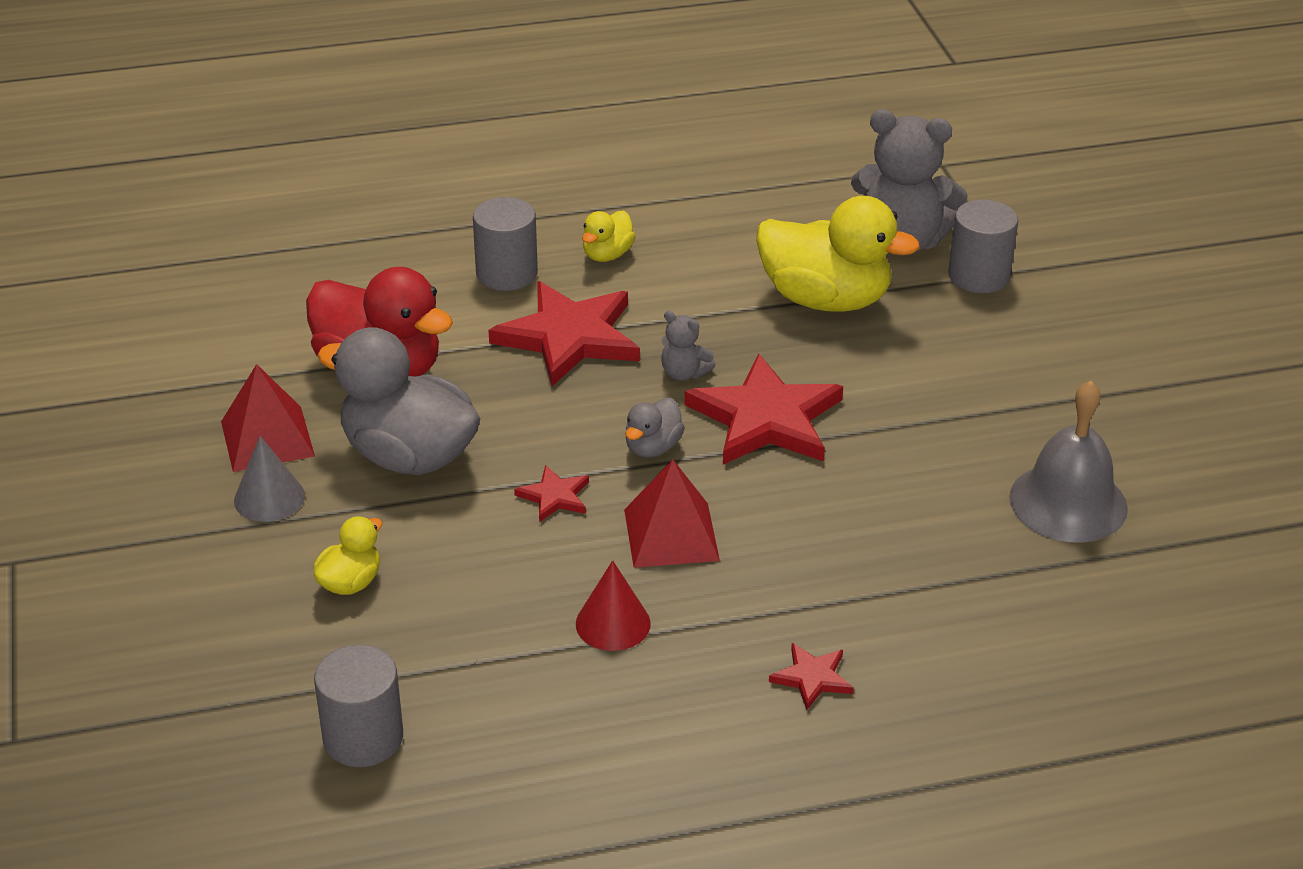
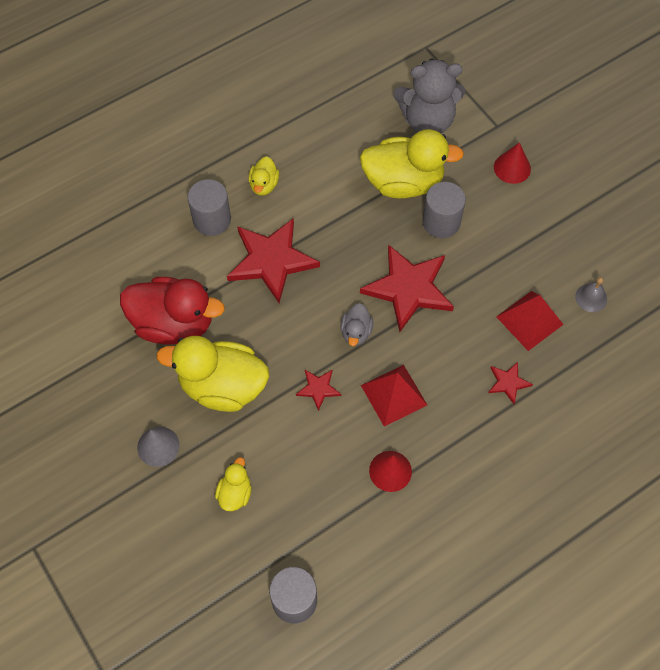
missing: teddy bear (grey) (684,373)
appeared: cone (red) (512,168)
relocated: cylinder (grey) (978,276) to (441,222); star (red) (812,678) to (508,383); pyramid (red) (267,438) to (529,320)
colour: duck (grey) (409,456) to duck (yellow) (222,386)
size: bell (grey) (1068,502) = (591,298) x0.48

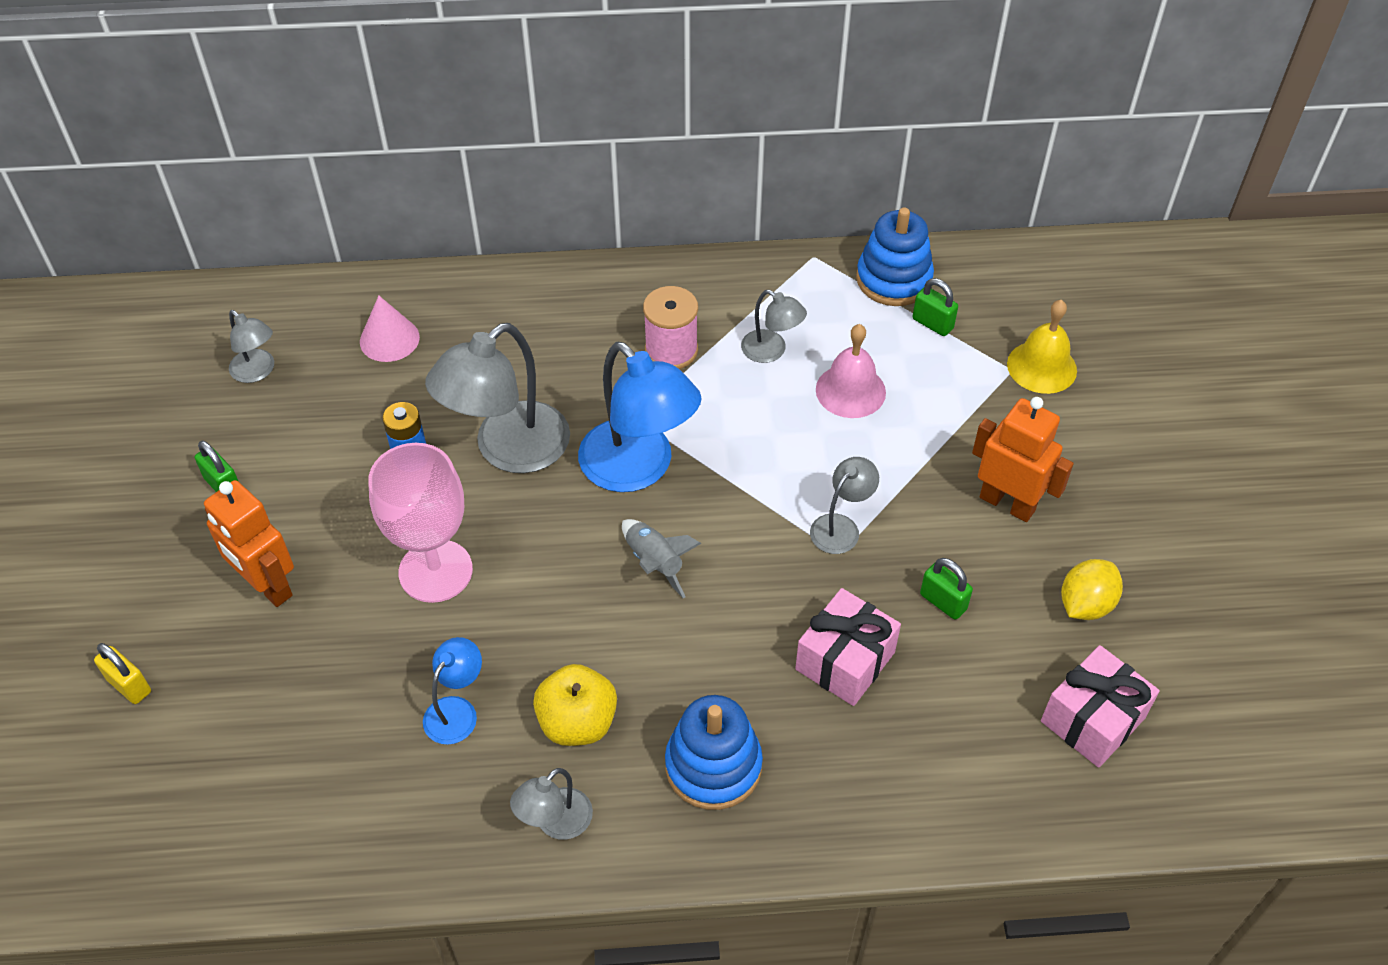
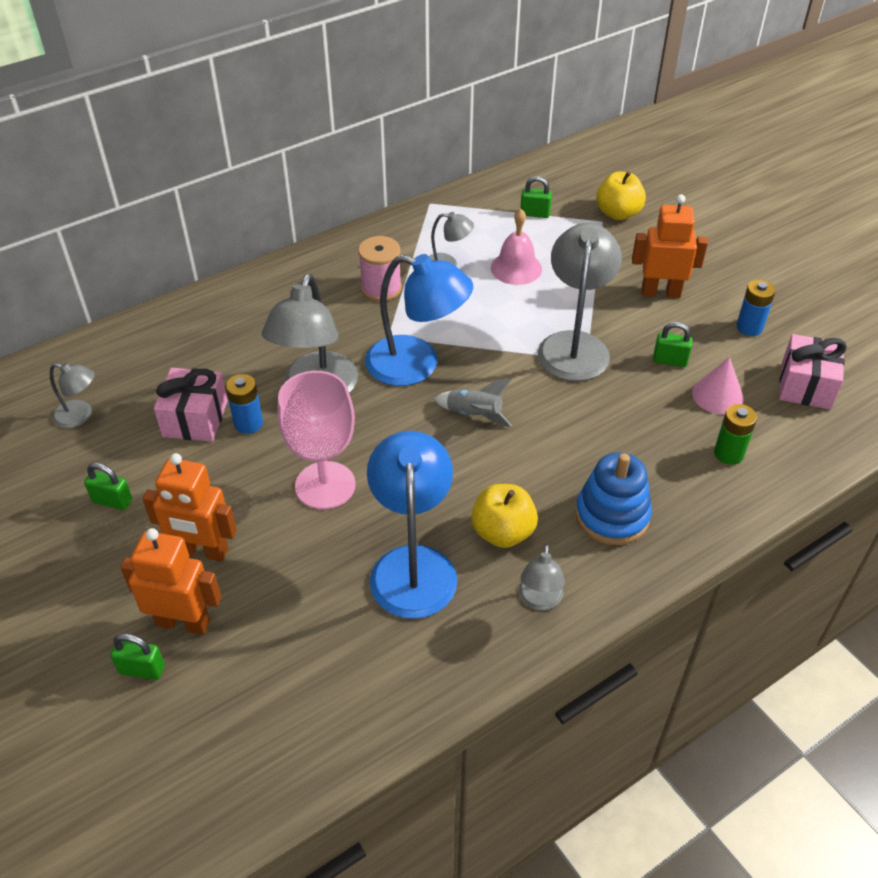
missing: stacking toy (blue) (893,279)
appeared: robot (orange) (183,622); battery (green) (728,453)
relocated: gift (pink) (845,661) to (195,418); cone (pink) (389,339) to (717,395)
exchanged: bell (yellow) (1042,367) to apple (yellow) (618,213); lemon (yellow) (1085,604) to battery (blue) (749,327)
colour: padlock (yellow) (129,685) to padlock (green) (142,669)
size: lamp (blue) (456,710) = (413,565) x1.97; lamp (grey) (841,527) = (574,345) x1.97

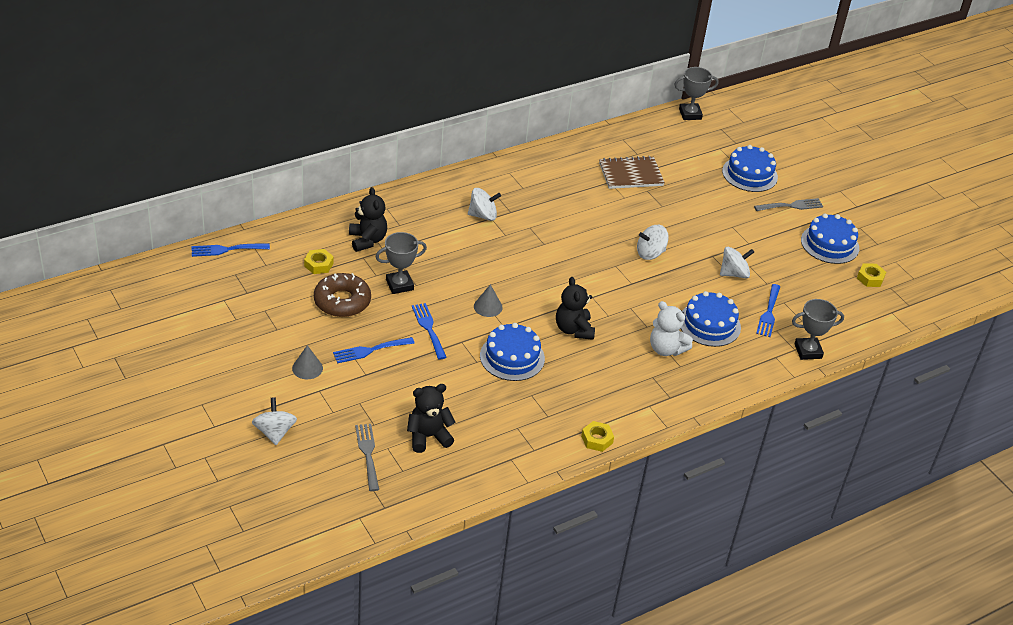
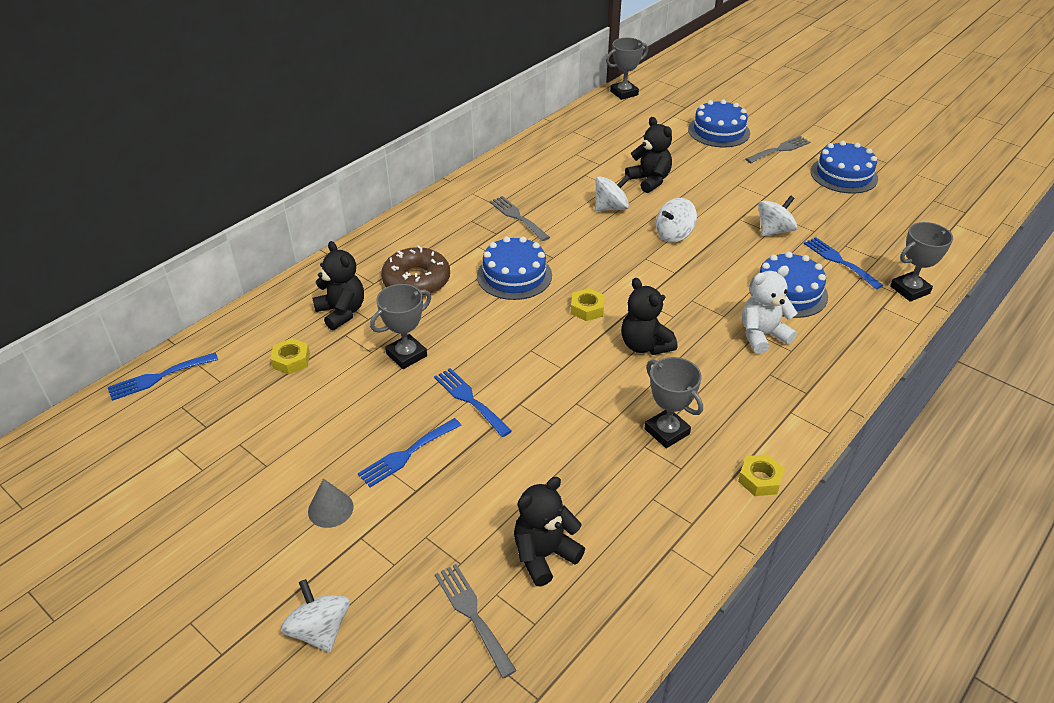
missing: cone (grey) (488,307); notebook (brown) (631,174)
appeared: fork (grey) (517,217); teddy bear (black) (649,181); trophy (grey) (667,431)
relocated: donut (brown) (342,301) to (416,280); cake (blue) (512,357) to (514,275); nut (yellow) (870,278) to (587,309); spinning top (white) (483,215) to (611,207)
spun: teddy bear (white) (666,349) = (762,335) 135 degrees clockwise; fork (blue) (768,313) = (839,261) 150 degrees clockwise

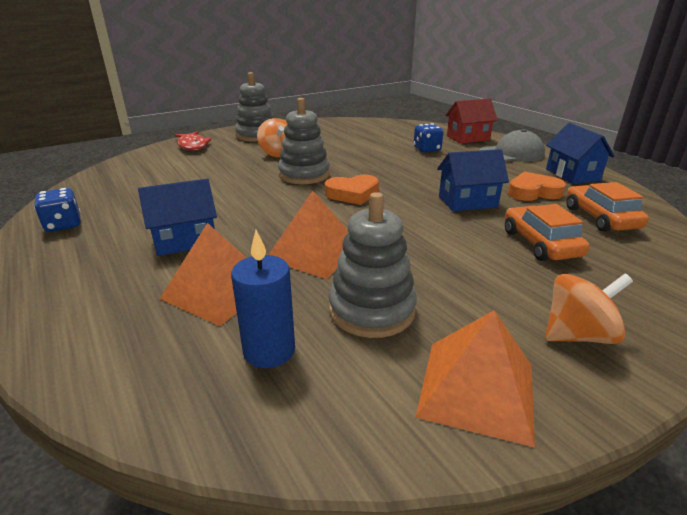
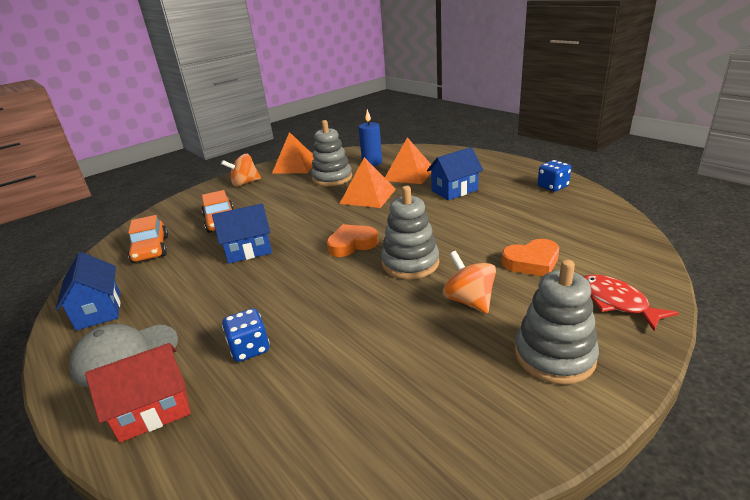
relocated: heart (orange) (533,192) to (531,262)

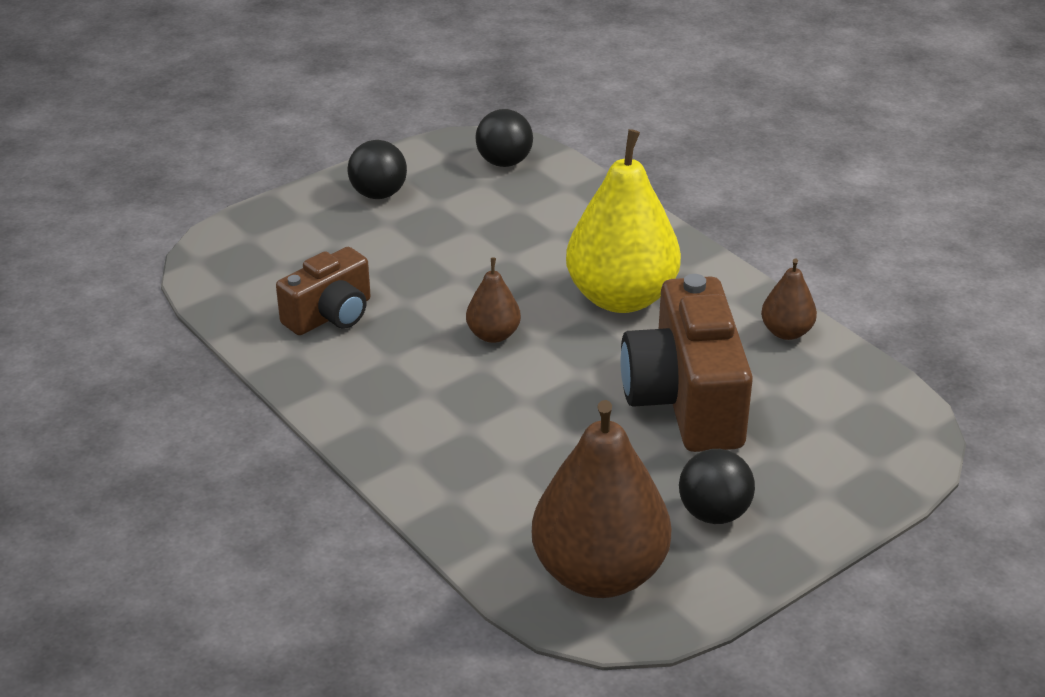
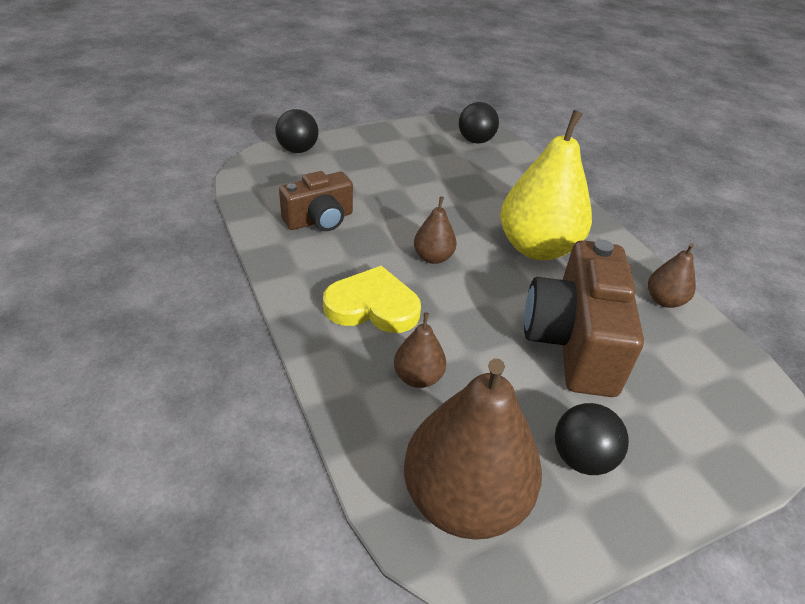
appeared: heart (yellow) (373,306); pear (brown) (418,377)
relocated: ball (black) (378,194) to (298,150)

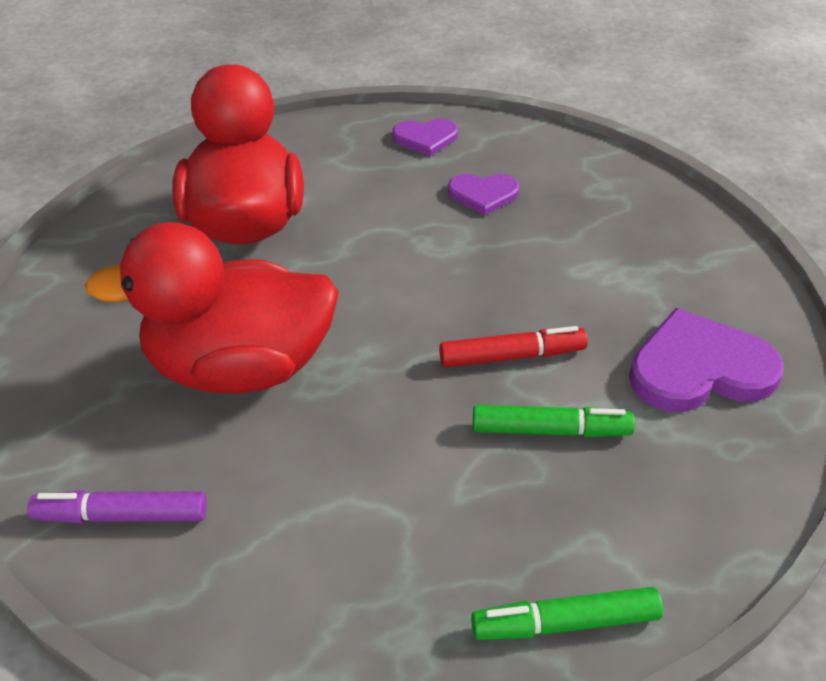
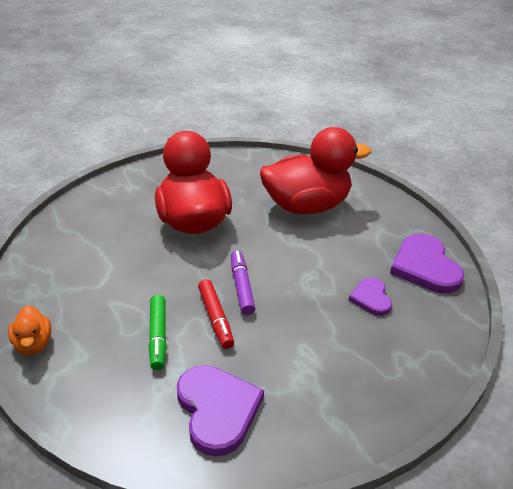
relocated: marker (purple) (122,516) to (242,287)
exchanged: marker (green) (565,623) to duck (orange) (33,344)
size: heart (purple) (425,138) = (425,267) x1.75

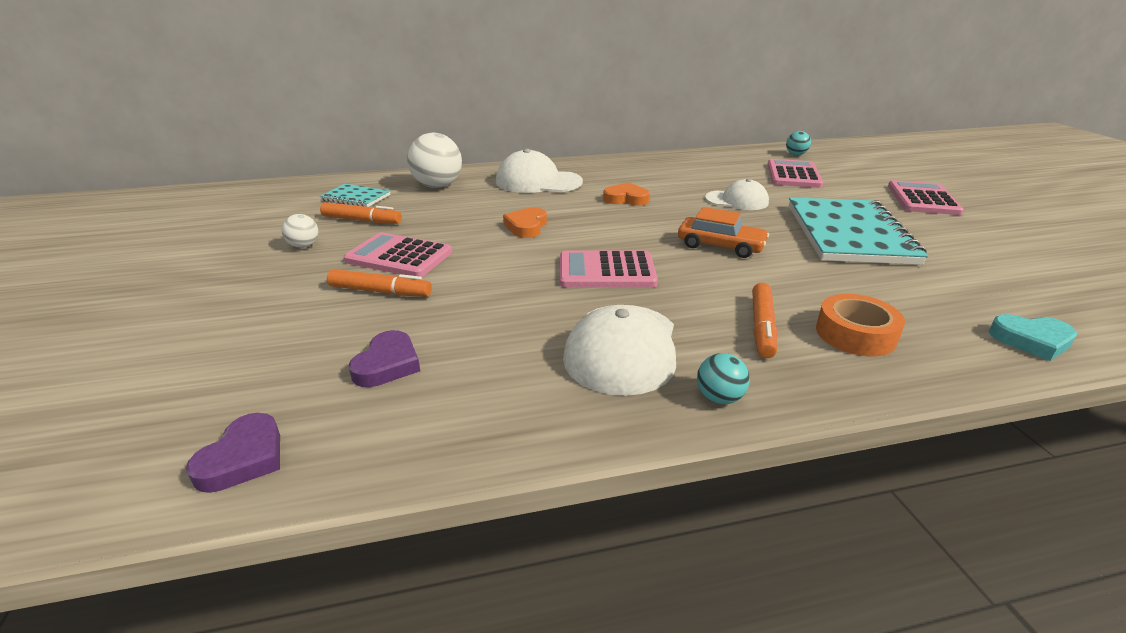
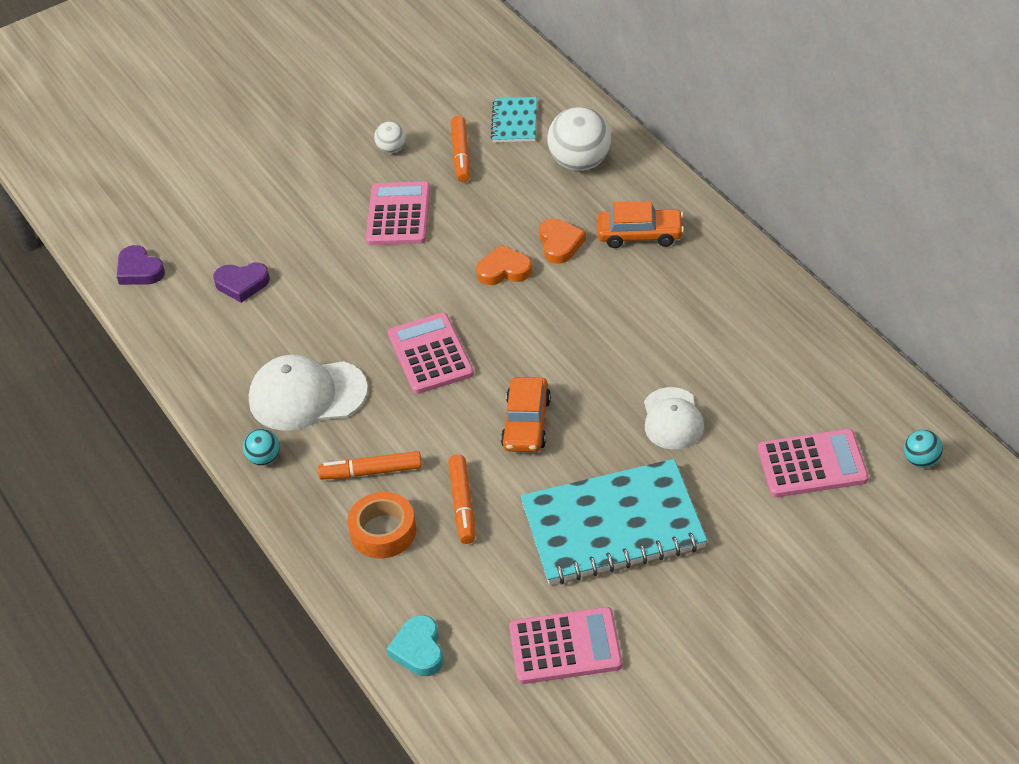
relocated: marker (orange) (380,291) to (462,504); calculator (pink) (922,199) to (565,647); heart (orange) (626,199) to (560,244)
exchanged: cap (white) (538,182) to car (orange) (640,235)
spun: heart (purple) (243,458) = (139,270) 45 degrees clockwise

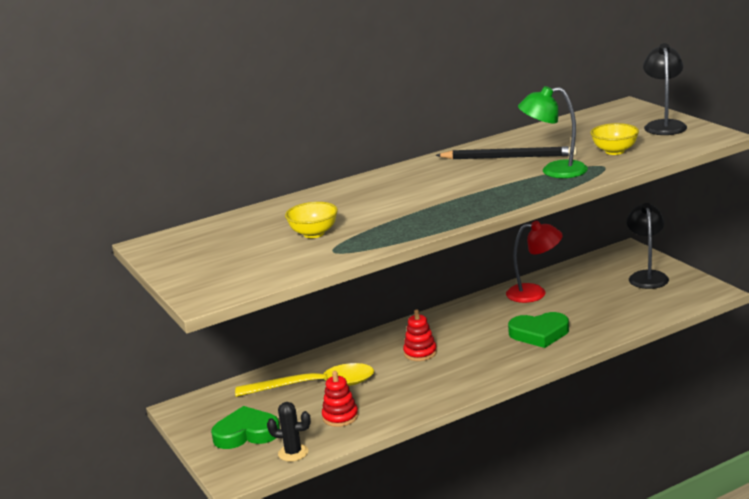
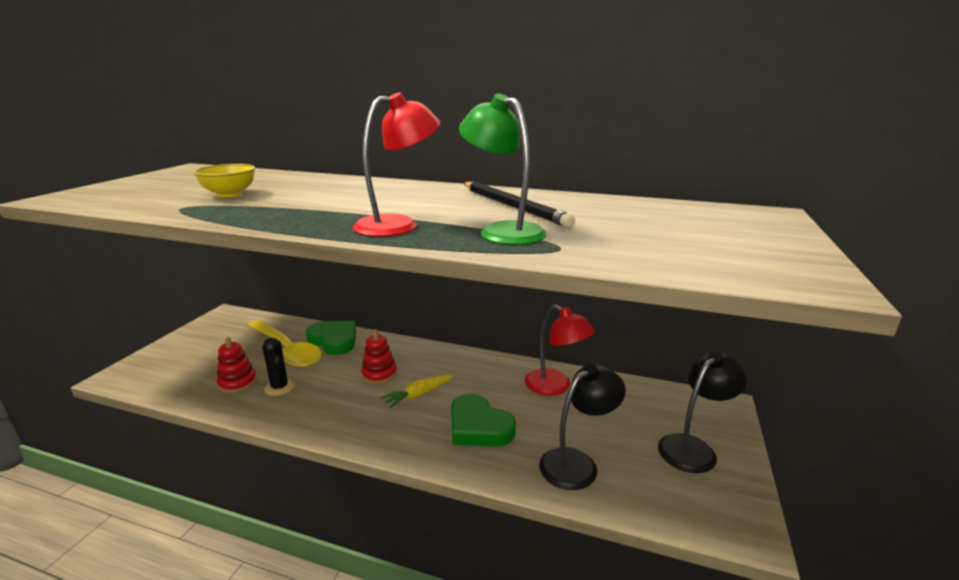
missing: bowl (yellow) (614,151)
appeared: lamp (red) (398,225); carrot (yellow) (418,395)
relocated: cactus (black) (293,453) to (280,387); heart (green) (246,433) to (334,340); lamp (black) (664,125) to (577,463)

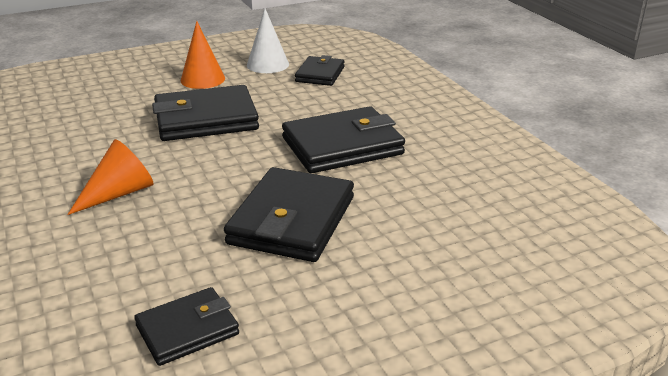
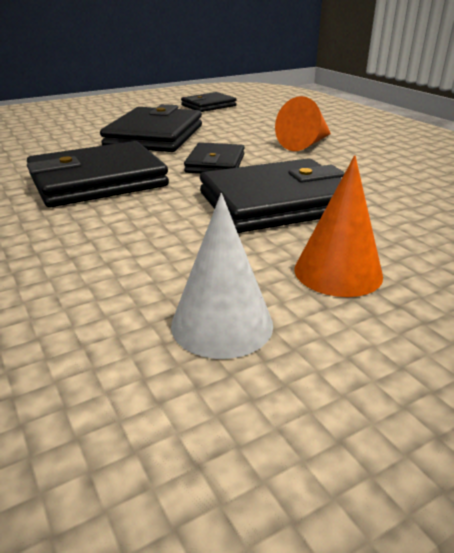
relocated: wallet (black) (320,74) to (215,164)

